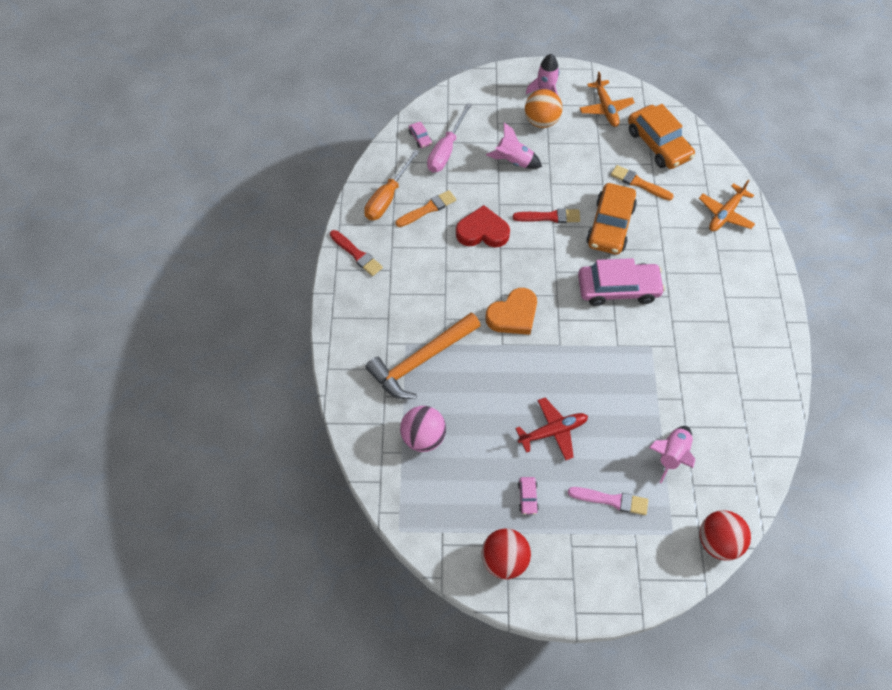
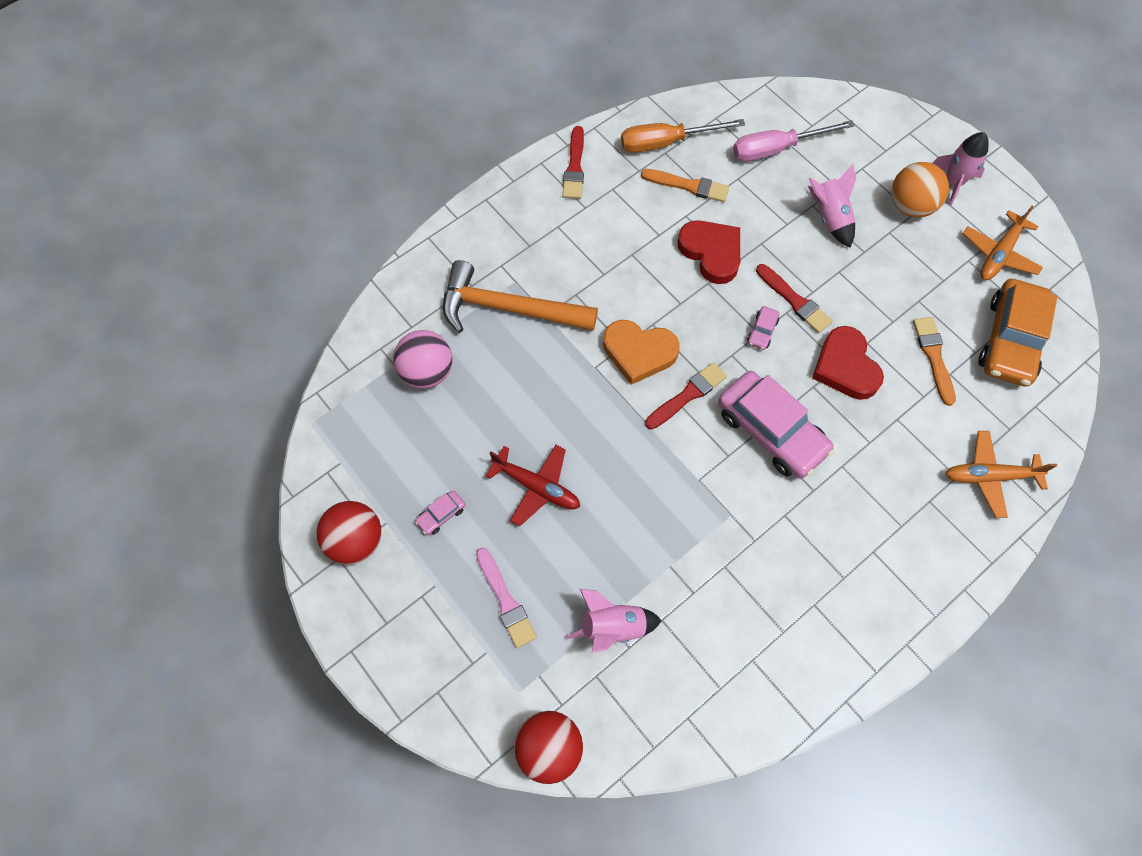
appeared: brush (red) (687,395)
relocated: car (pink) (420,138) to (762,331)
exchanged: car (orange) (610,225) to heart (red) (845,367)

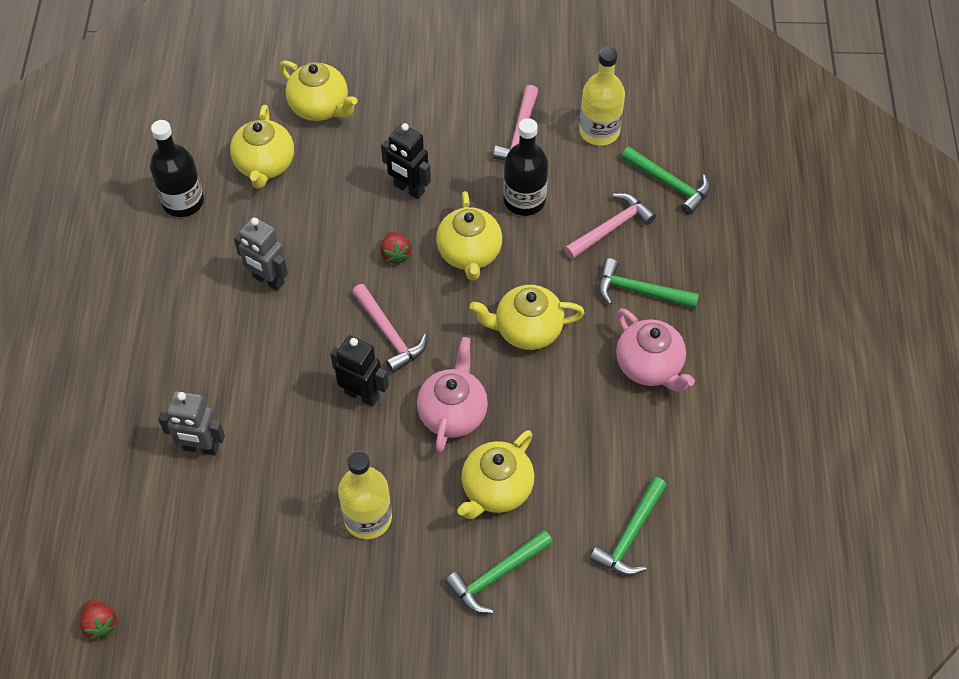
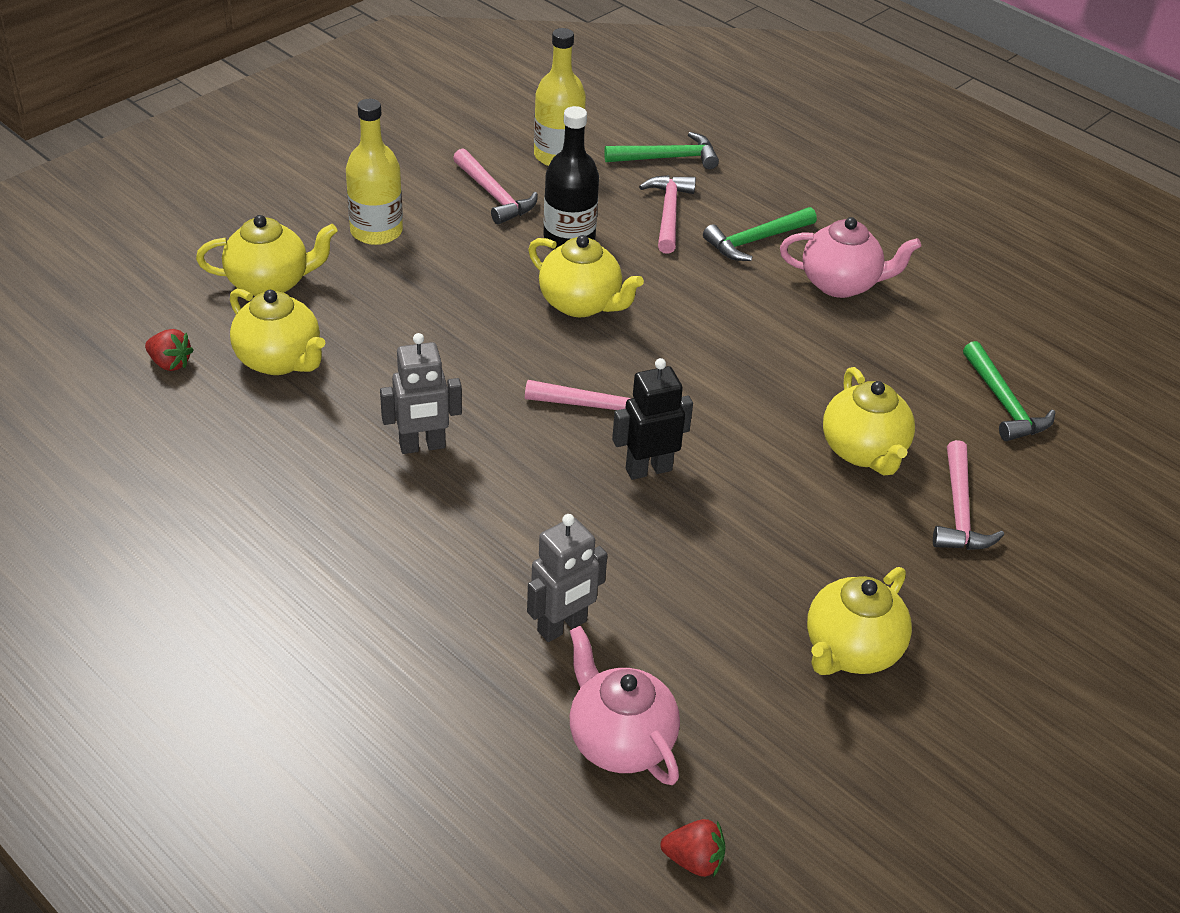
missing: bottle (black) (183,201); robot (black) (409,189)
relocated: strawberry (red) (395,254) to (170,363); bottle (yellow) (368,518) to (376,231); teapot (pink) (453,413) to (619,741); teapot (yellow) (527,330) to (850,651)
colour: hammer (green) (497,575) to hammer (pink) (959,510)

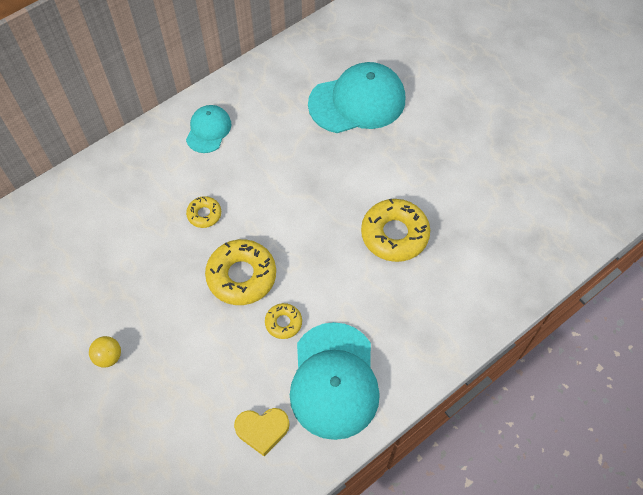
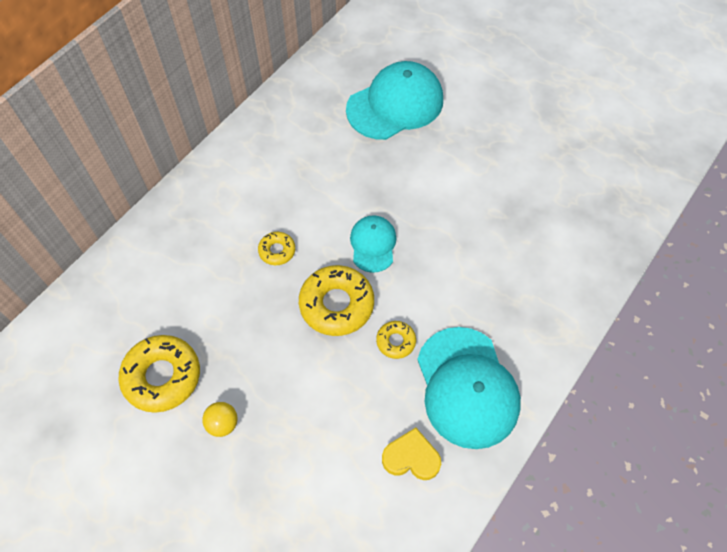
relocated: donut (yellow) (394,234) to (162,376); cap (turquoise) (208,130) to (373,244)
spun: heart (yellow) (262,430) = (411,457) 150 degrees counterclockwise

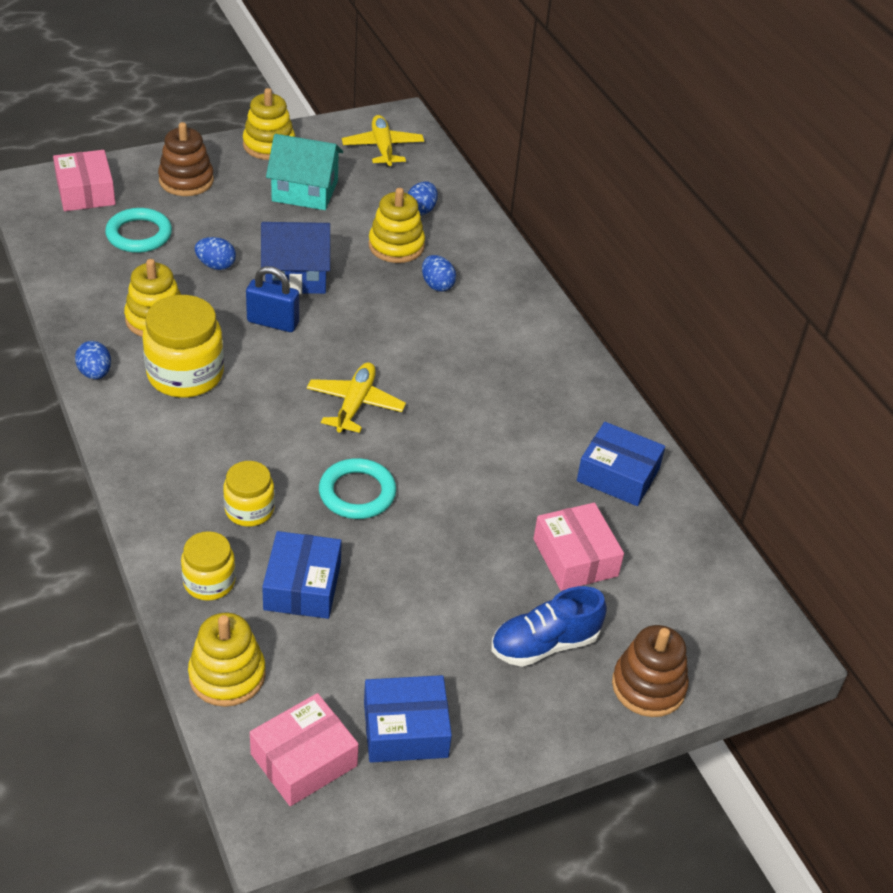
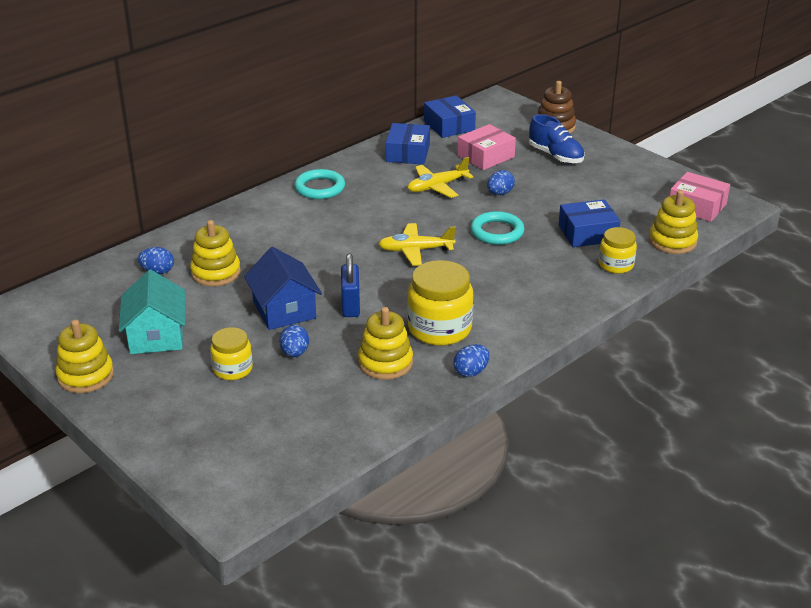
missing: box (pink) (85,192); stacking toy (brown) (186,180)
relocated: jar (yellow) (249,510) to (232,369); ring (turquoise) (139,234) to (320,188); plane (yellow) (382,148) to (437,187); box (blue) (405,729) to (449,125); egg (blue) (437,285) to (500,193)

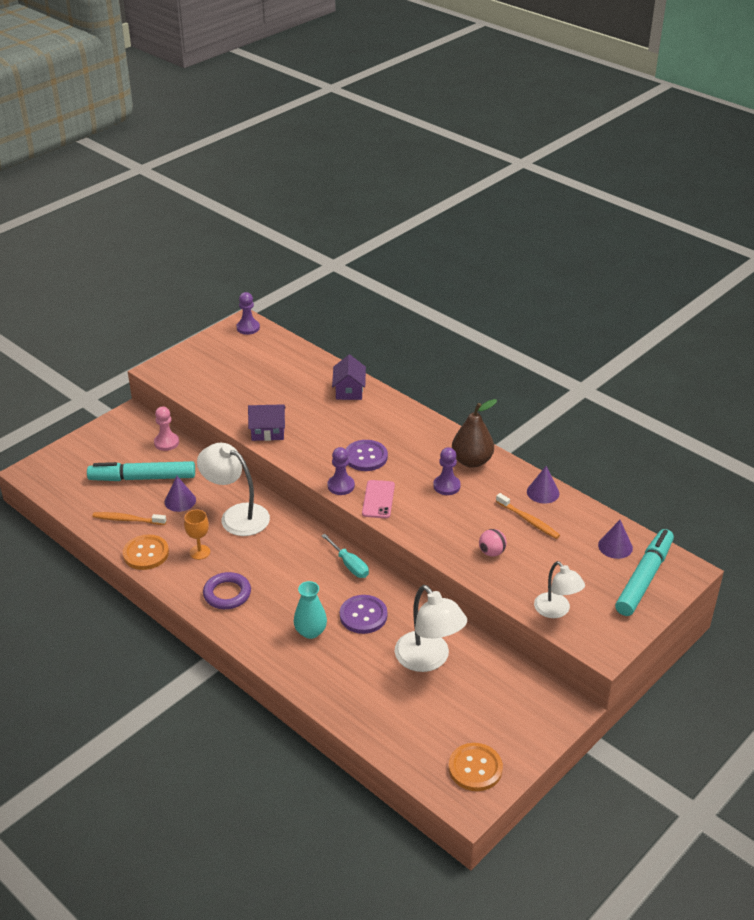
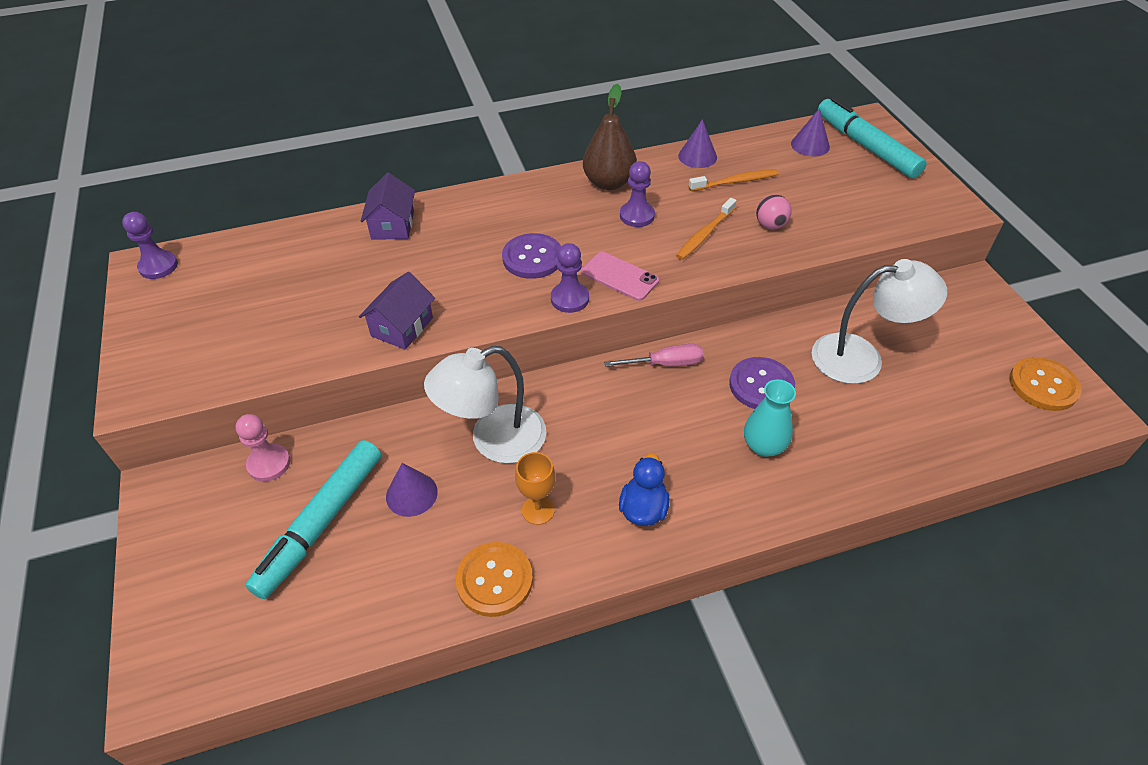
missing: lamp (white) (556,611)
relocated: toothbrush (orange) (127,520) to (705,234)
exchanged: ring (purple) (227,594) to duck (blue) (643,509)
colour: screwdriver (turquoise) (350,565) to screwdriver (pink) (666,364)
spun: house (purple) (349,390) = (393,225) 60 degrees clockwise

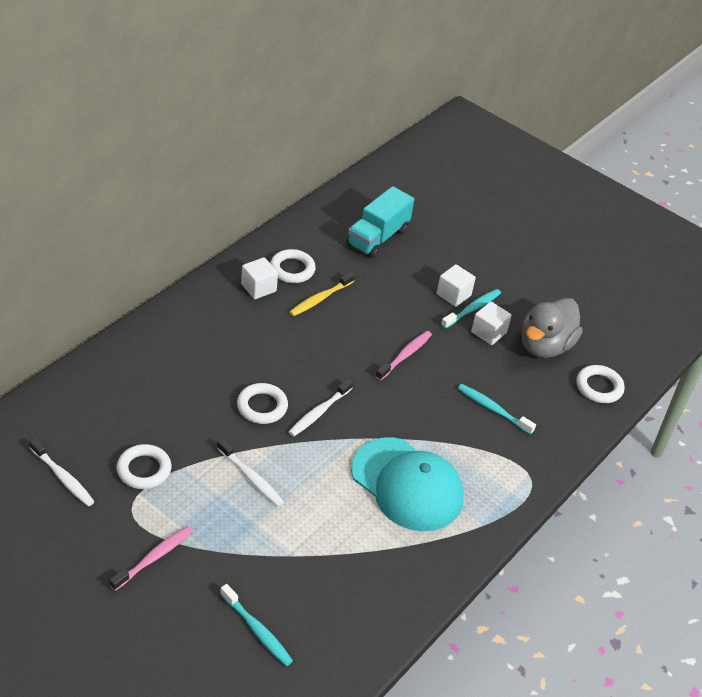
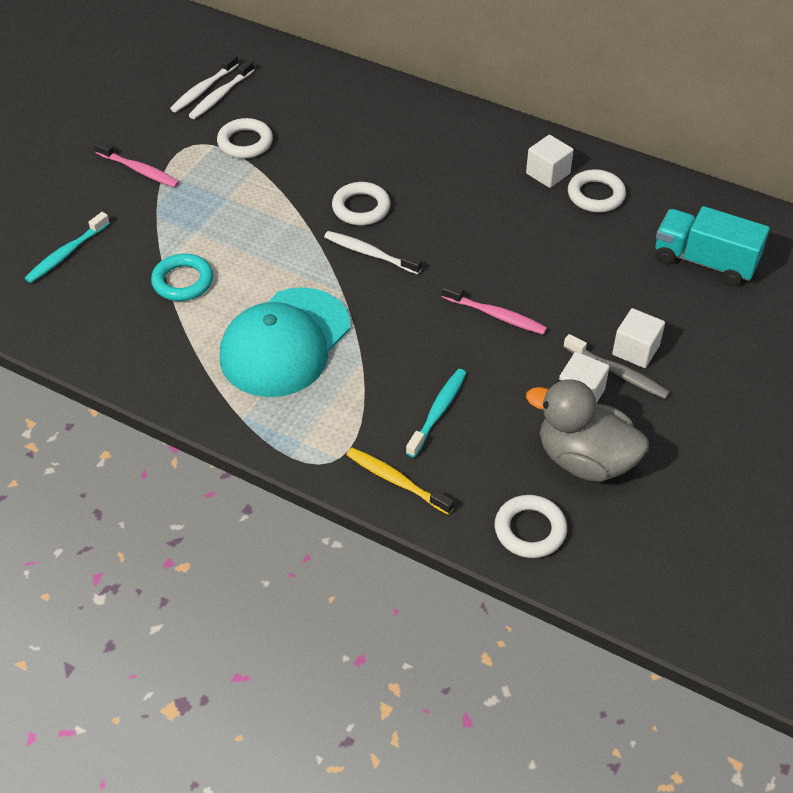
appeared: ring (turquoise) (183,281)
relocated: toothbrush (white) (251,477) to (203,89); toothbrush (yellow) (320,299) to (396,481)
colour: toothbrush (turquoise) (472,309) to toothbrush (grey) (617,373)

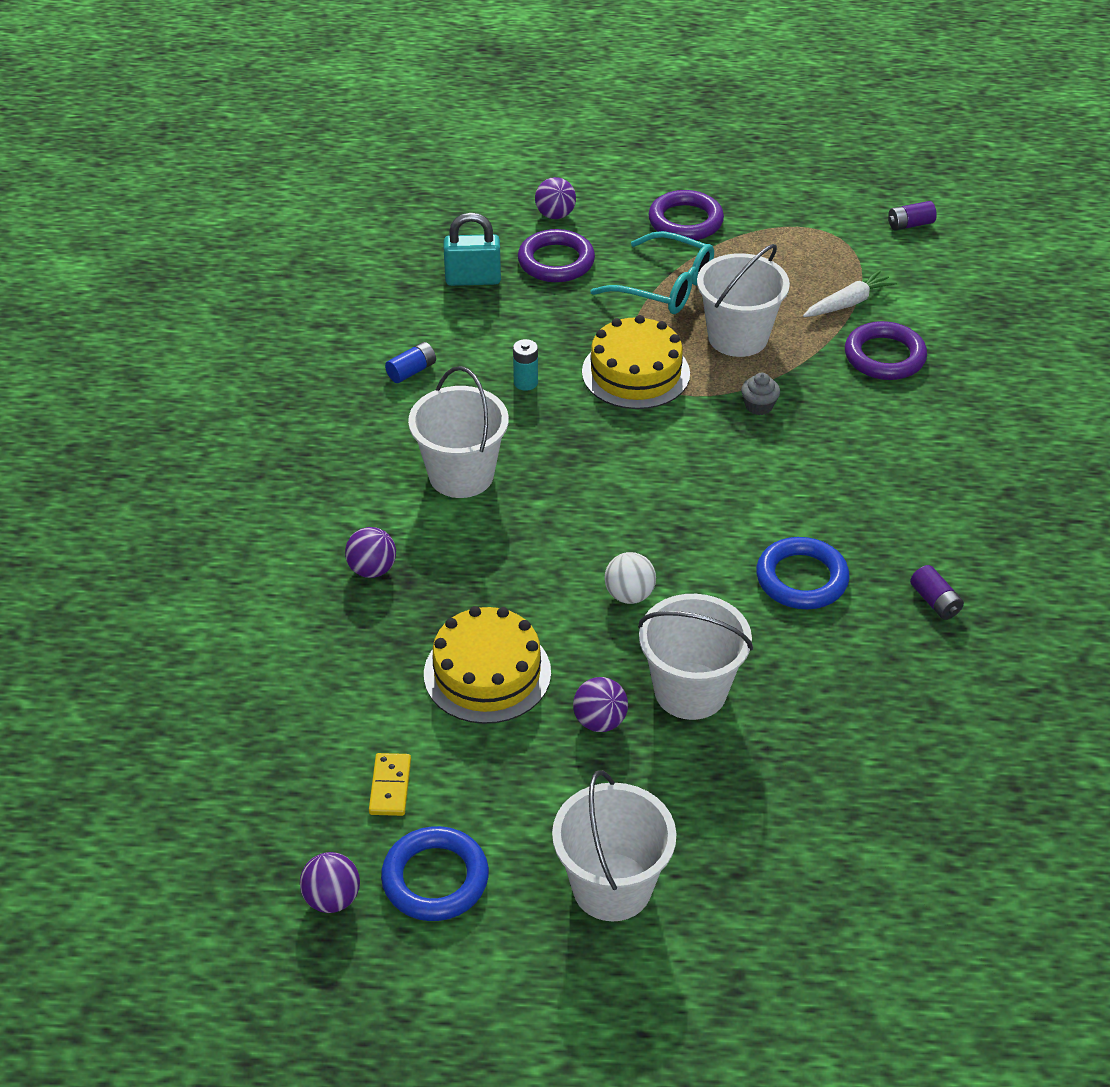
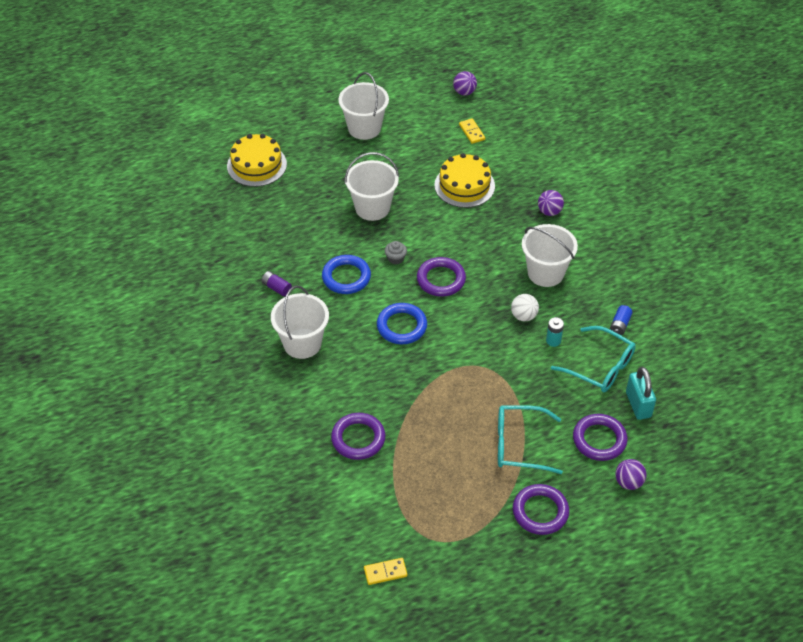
missing: ball (purple) (600,721); carrot (white) (848,303)
appeared: ring (purple) (441,279); glasses (turquoise) (600,367)
relocated: cake (yellow) (635,373) to (256,165); bucket (white) (738,337) to (302,343); ring (blue) (435,879) to (402,326); cupcake (grey) (759,406) to (395,258); ball (white) (629,595) to (523,316)
exchanged: battery (purple) (910,224) to domino (yellow) (385,572)
spun: padlock (turquoise) (473,279) = (638,405) 75 degrees counterclockwise

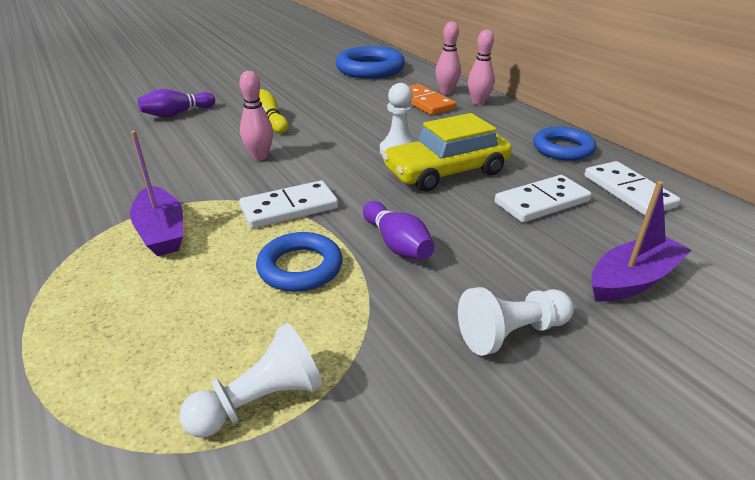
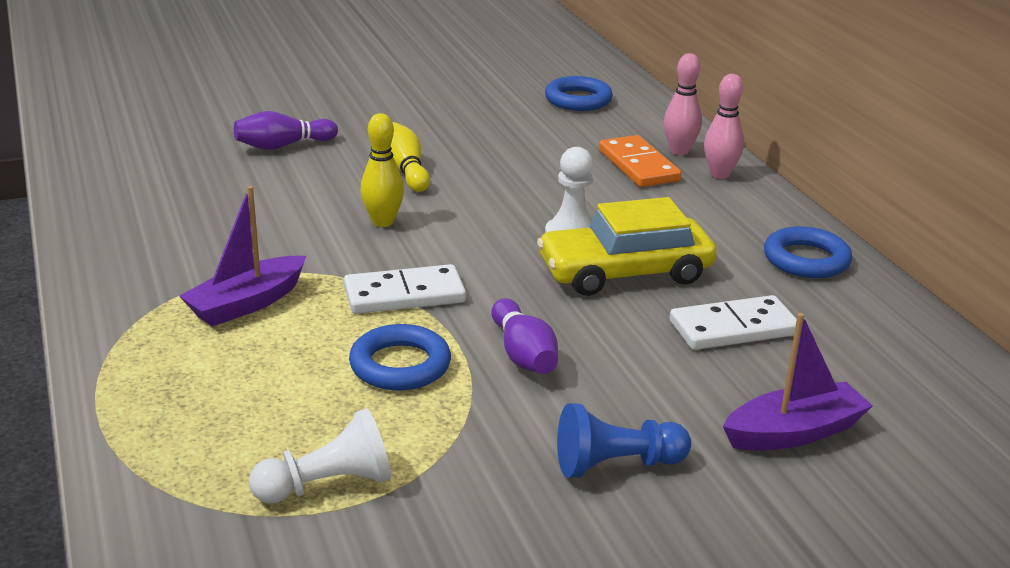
missing: domino (white) (628,191)
colour: bowling pin (pink) (260,156) to bowling pin (yellow) (383,222); pawn (white) (511,333) to pawn (blue) (616,465)
spun: boat (purple) (161,231) = (247,303) 60 degrees clockwise
size: ring (blue) (370,69) = (578,100) x0.63

